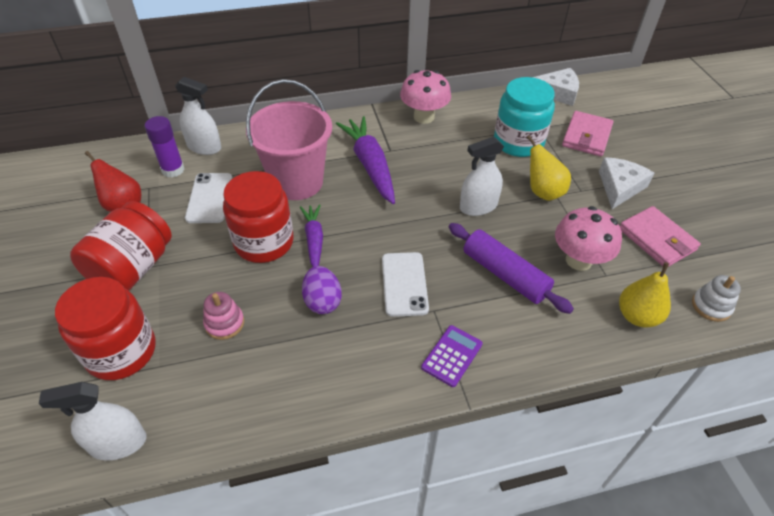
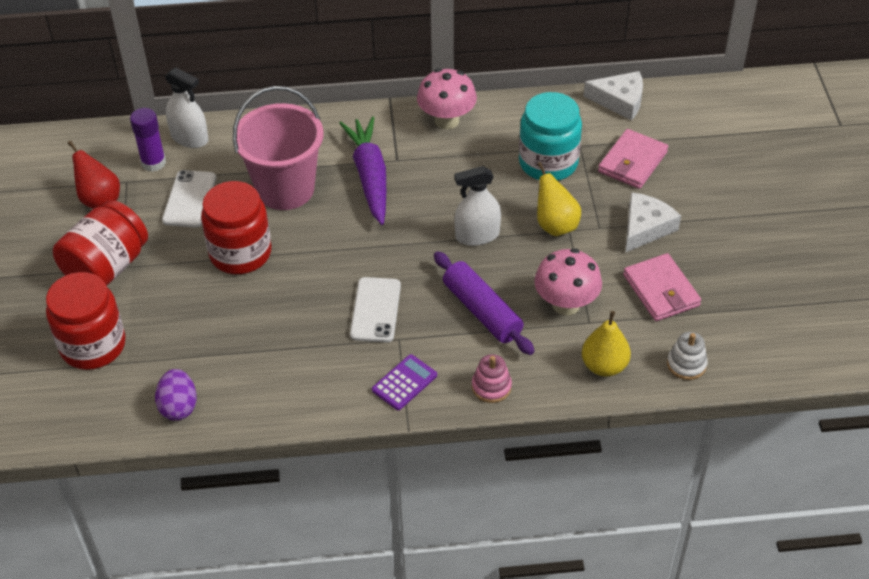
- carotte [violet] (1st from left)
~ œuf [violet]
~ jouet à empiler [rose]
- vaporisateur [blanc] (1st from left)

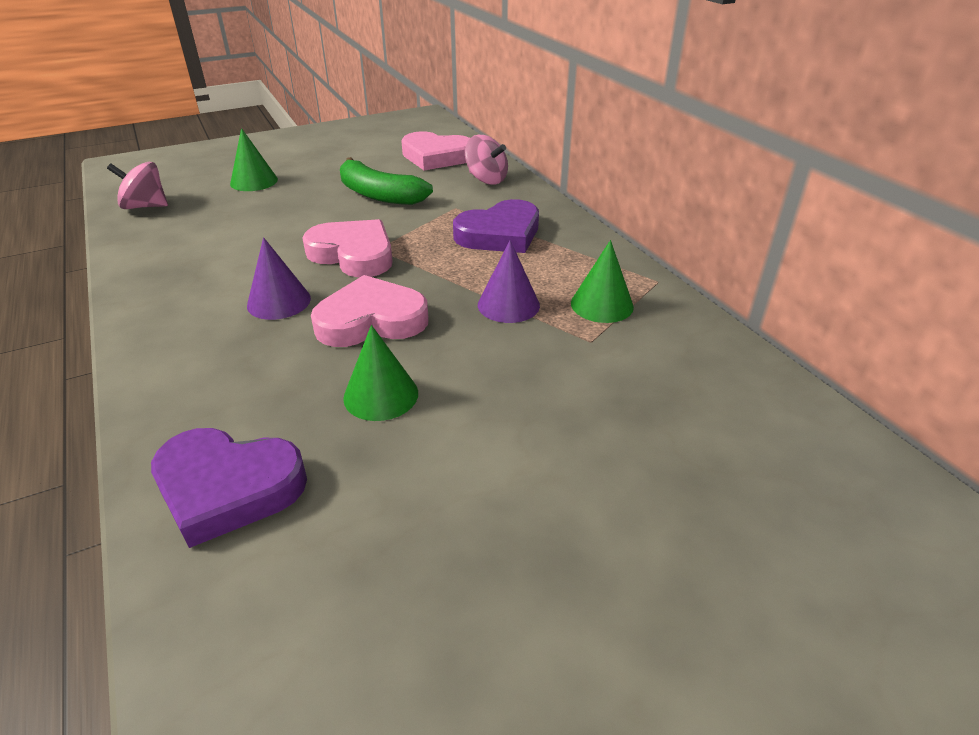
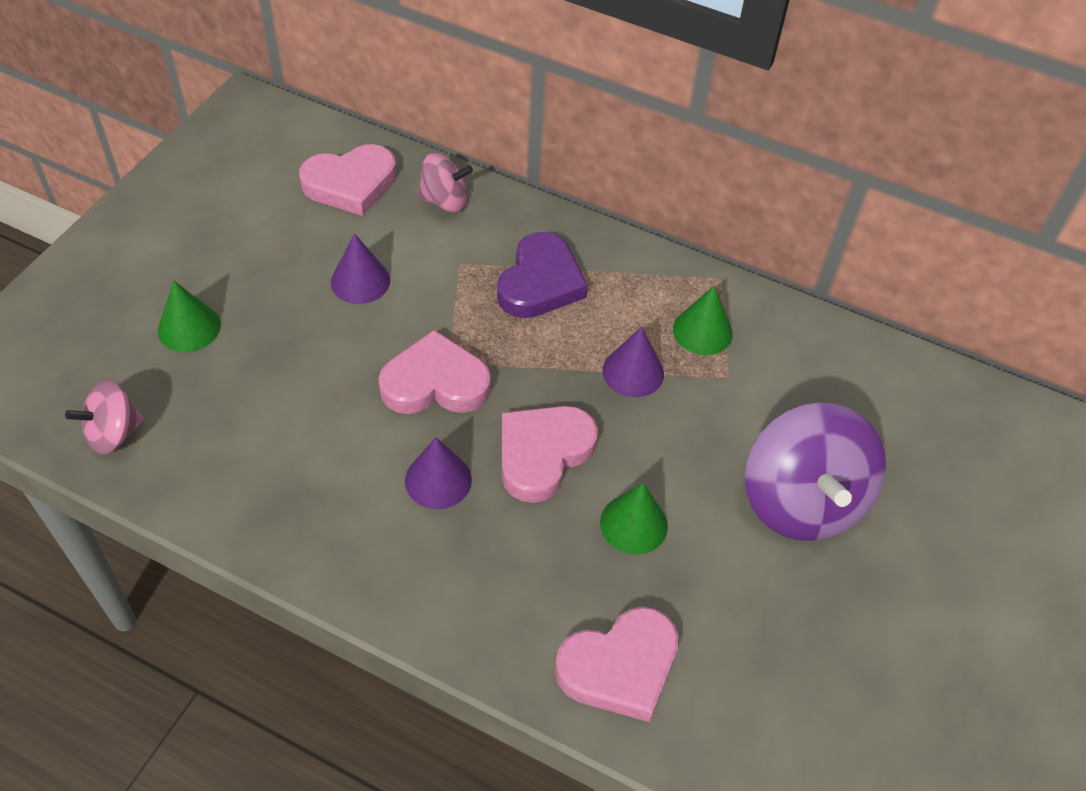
~ banane [vert] to cône [violet] (1st from left)
~ cœur [violet] (1st from left) to cœur [rose] (4th from left)
+ toupie [violet]

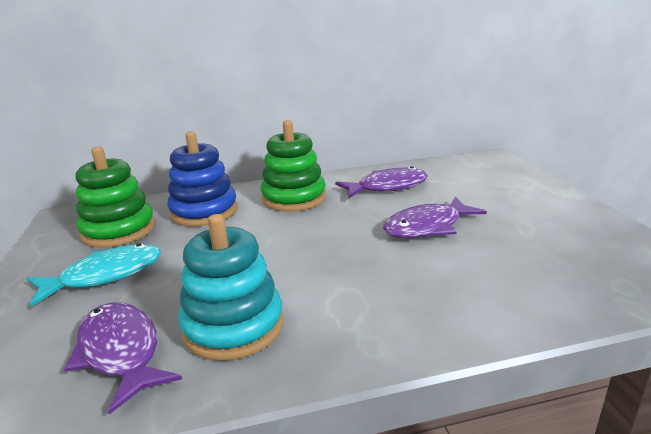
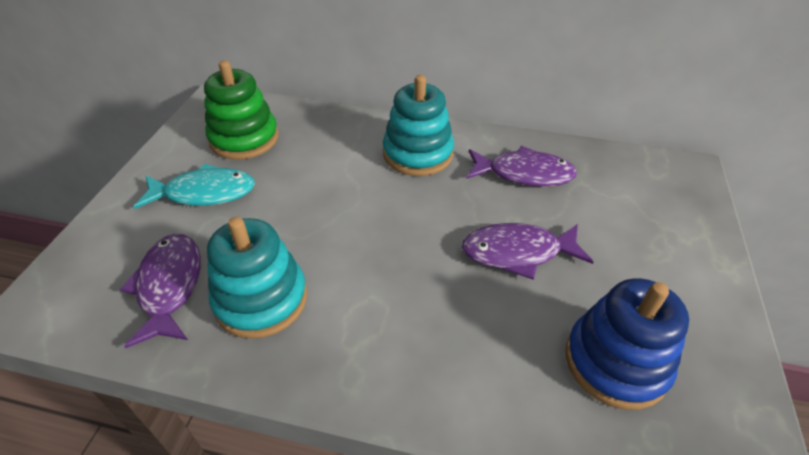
~ jouet à empiler [vert] (2nd from left) to jouet à empiler [turquoise] (2nd from left)
~ jouet à empiler [bleu]

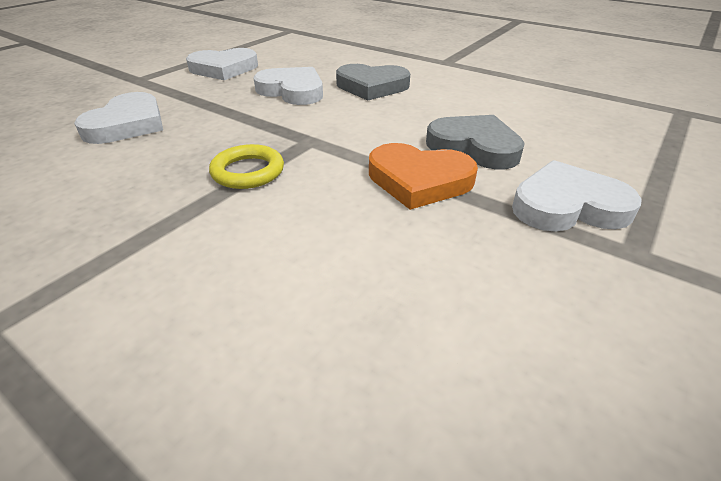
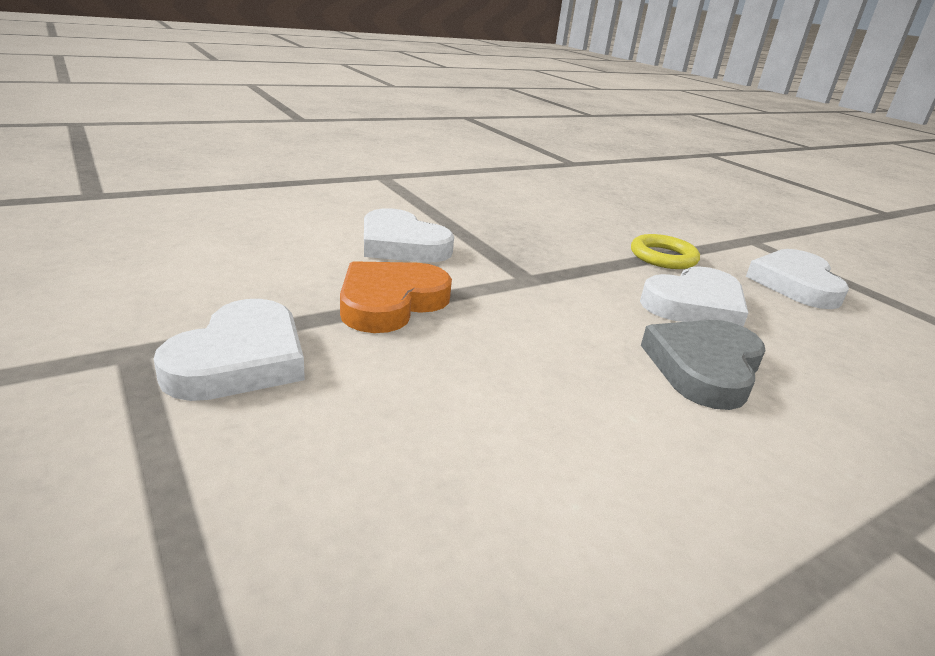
~ cœur [blanc] (1st from left in the first image) to cœur [blanc] (2nd from left)
- cœur [gris] (2nd from left)
~ anneau [jaune]

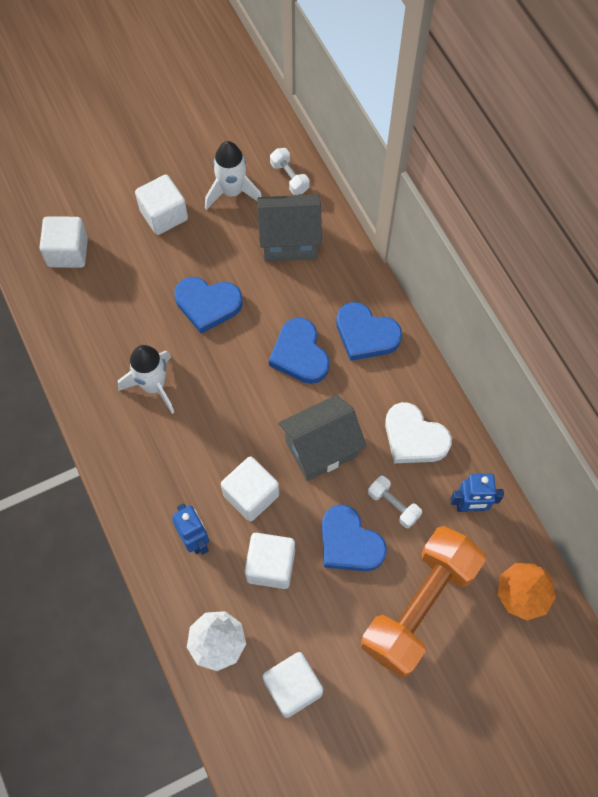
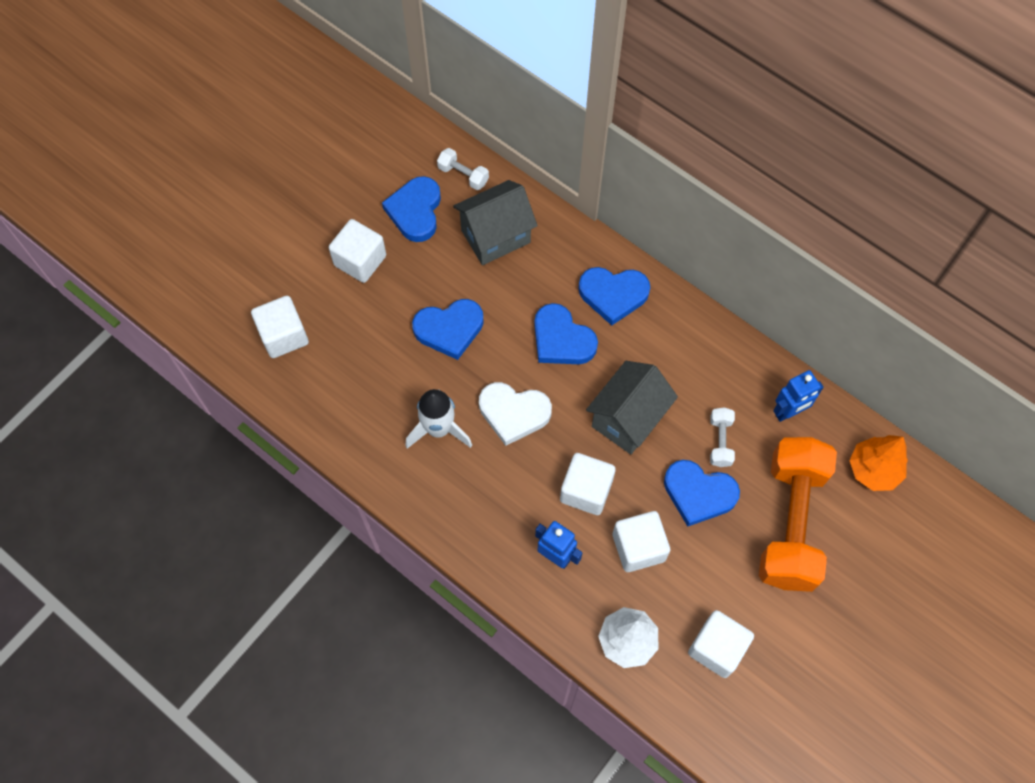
~ fusée [blanc] (2nd from left) to cœur [bleu] (1st from left)
~ cœur [blanc]
~ haltère [blanc] (2nd from left) 75 degrees clockwise

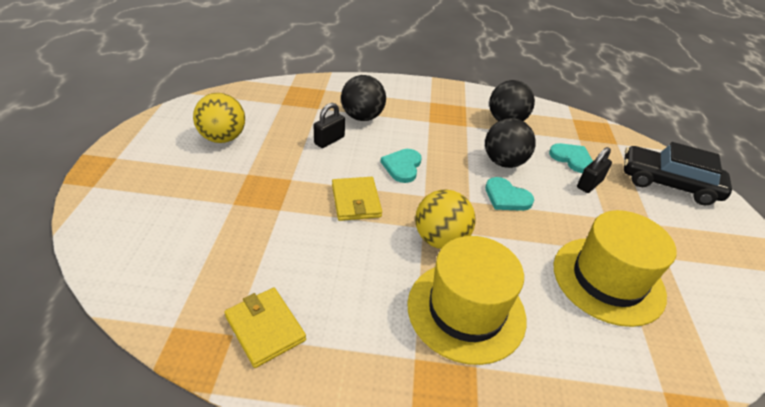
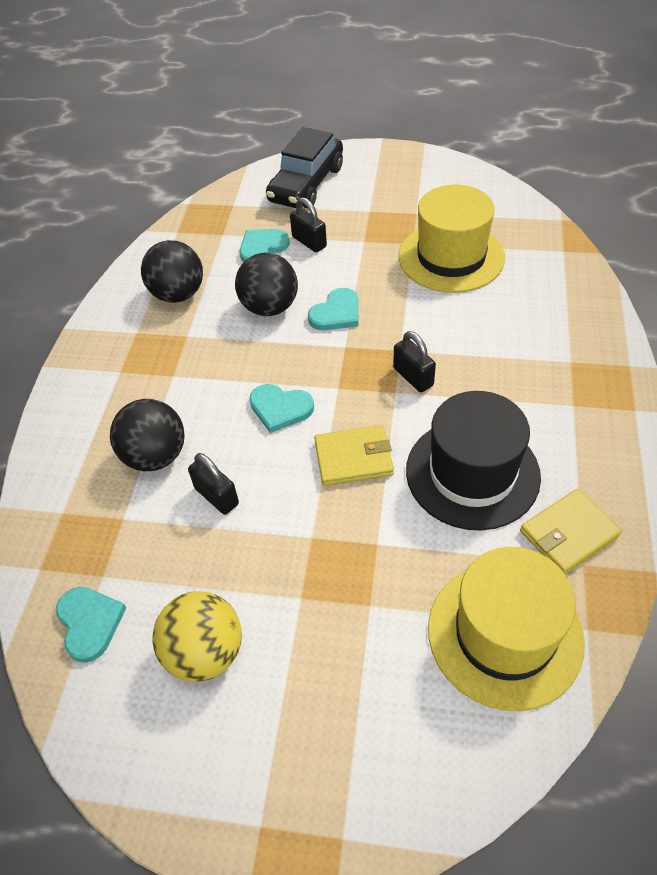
~ balle [jaune] (2nd from left) to cadenas [noir] (3rd from left)
~ chapeau [jaune] (1st from left in the first image) to chapeau [jaune] (2nd from left)
+ chapeau [noir]
+ cœur [turquoise] (1st from left)

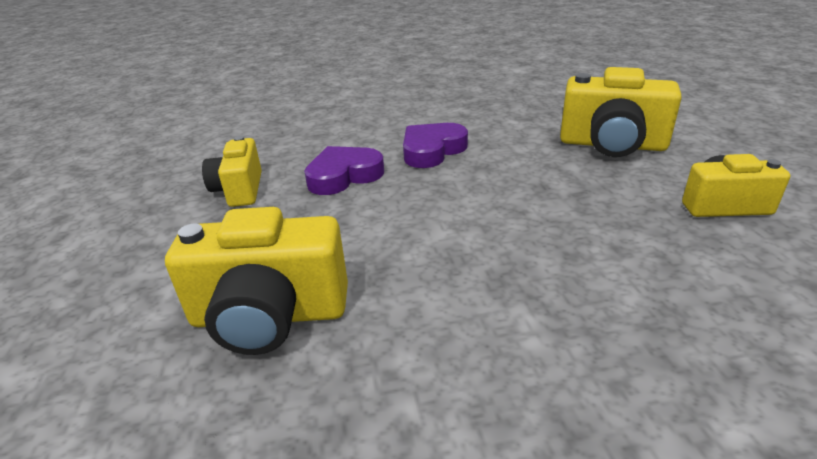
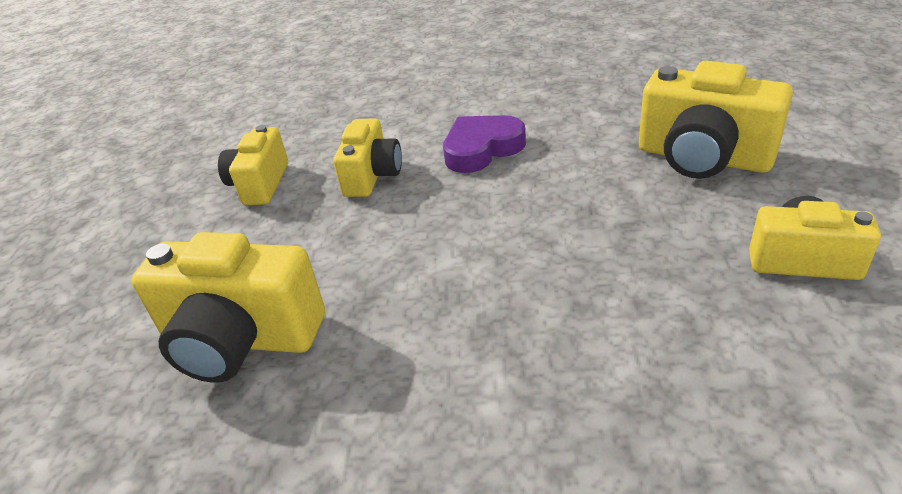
~ cœur [violet] (1st from left) to appareil photo [jaune] (3rd from left)

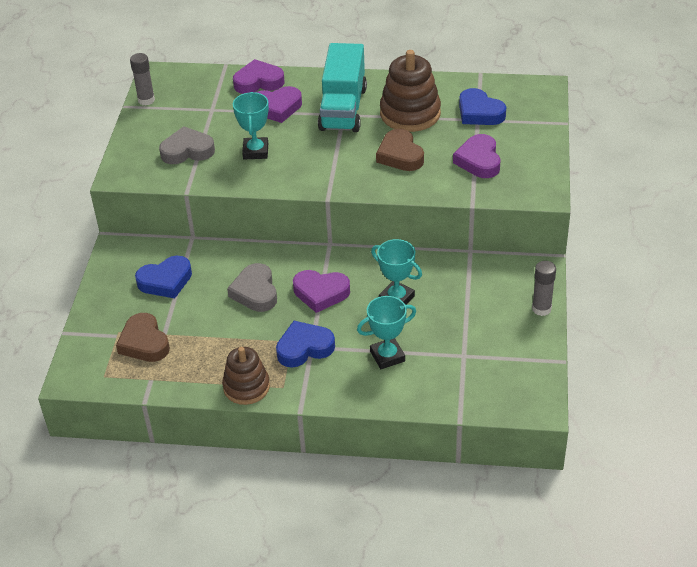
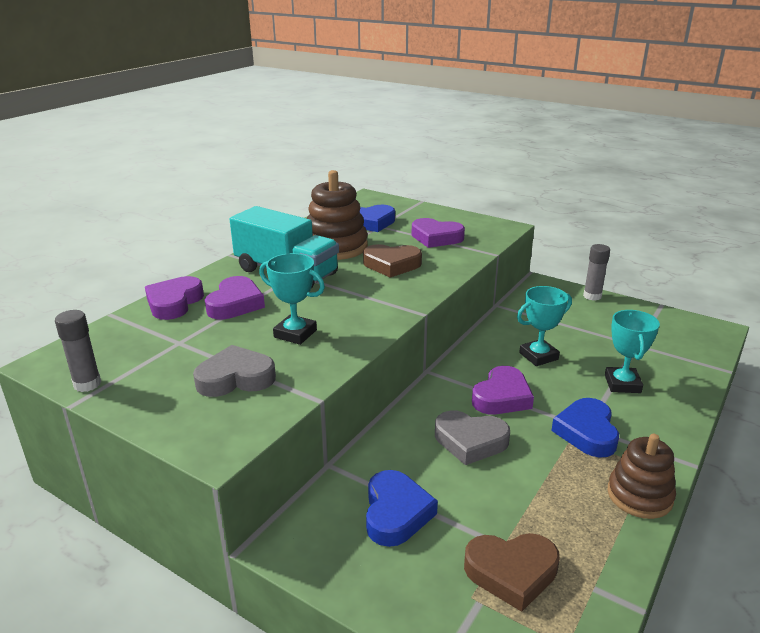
~ cœur [gris] (1st from left) 60 degrees clockwise

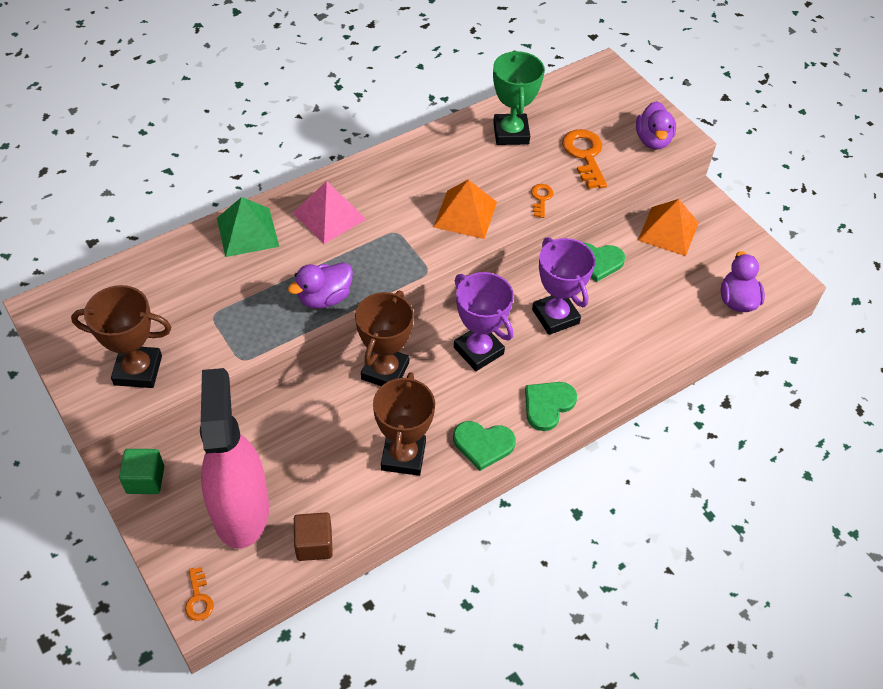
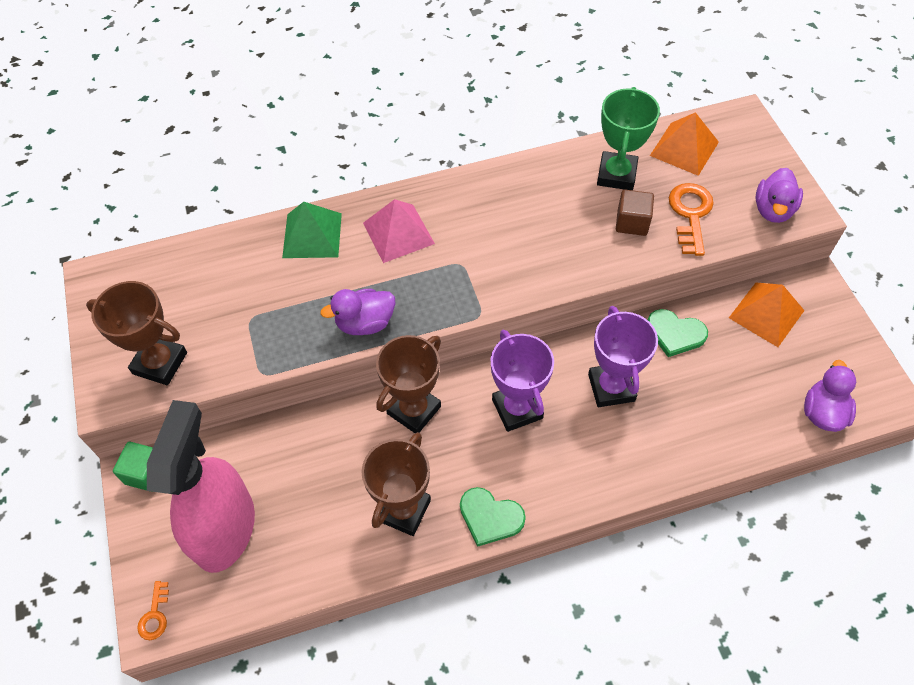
~ pyramide [orange] (1st from left)
- clé [orange] (2nd from left)
- cœur [vert] (2nd from left)
~ cube [marron]

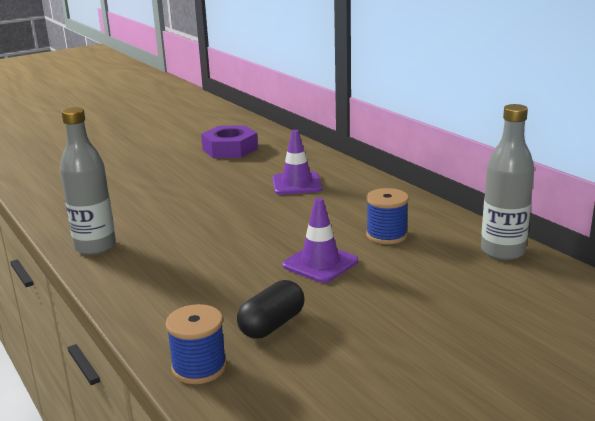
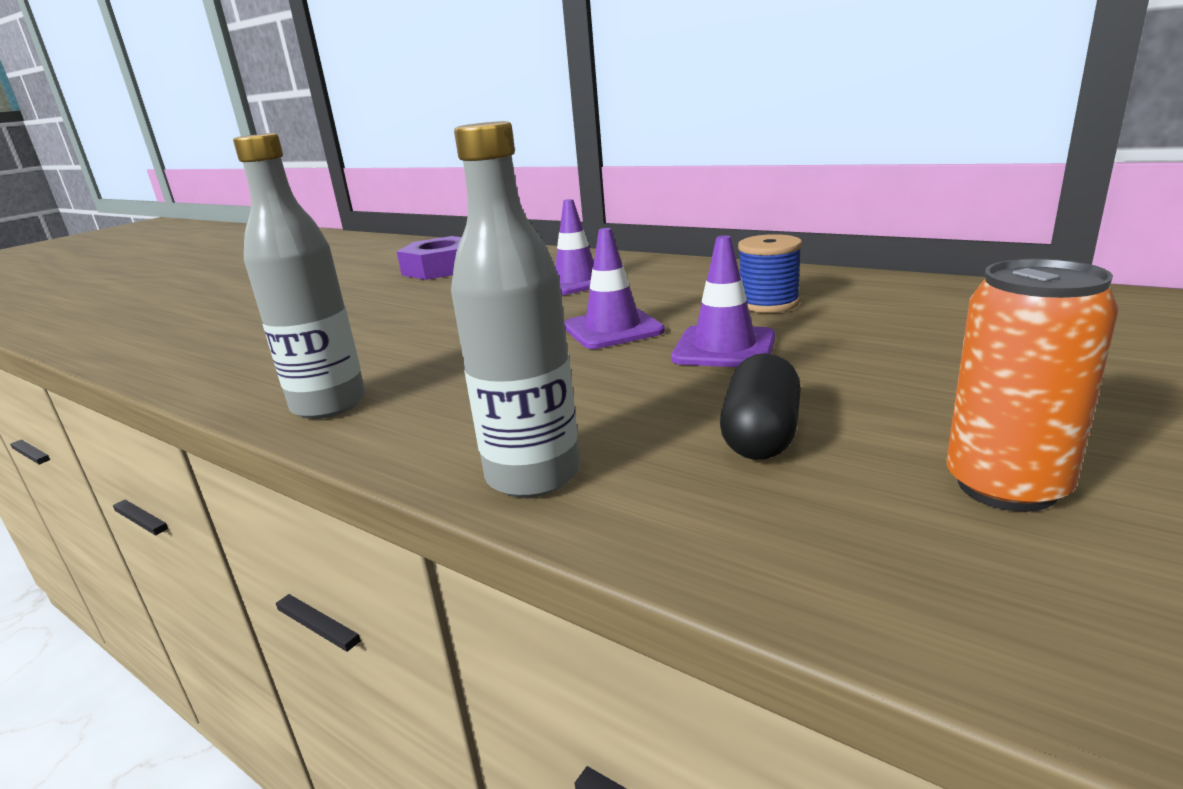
~ bouteille [gris] (2nd from left)
- bobine [bleu] (1st from left)
+ cône de chantier [violet] (2nd from left)
+ canette [orange]

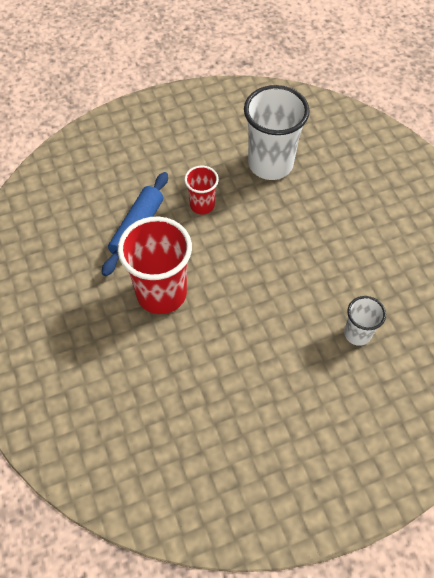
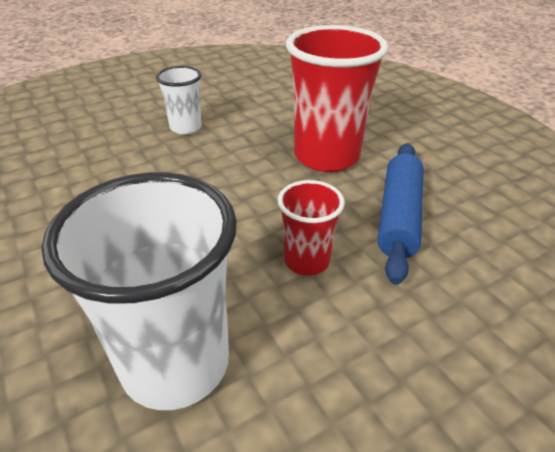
~ gobelet [blanc] (2nd from left)

